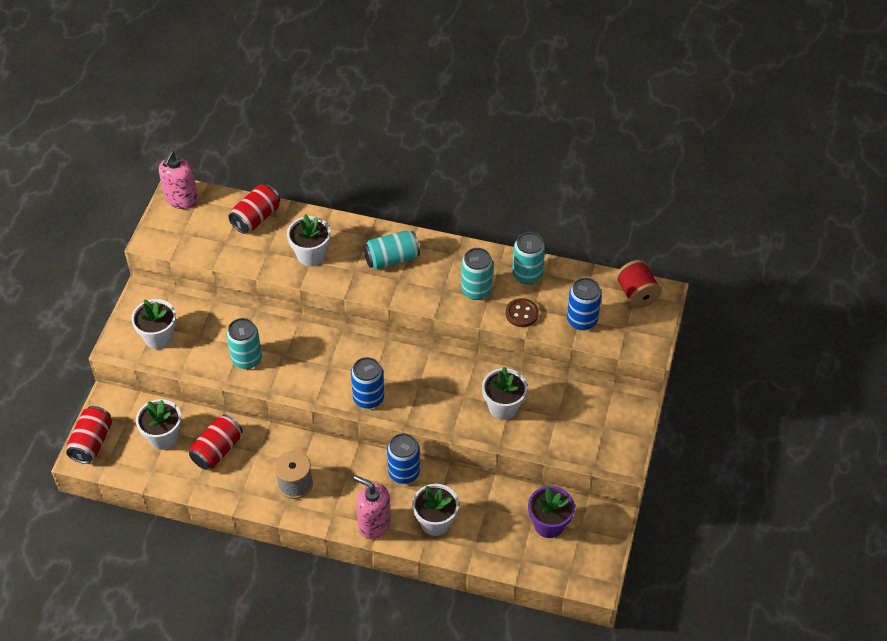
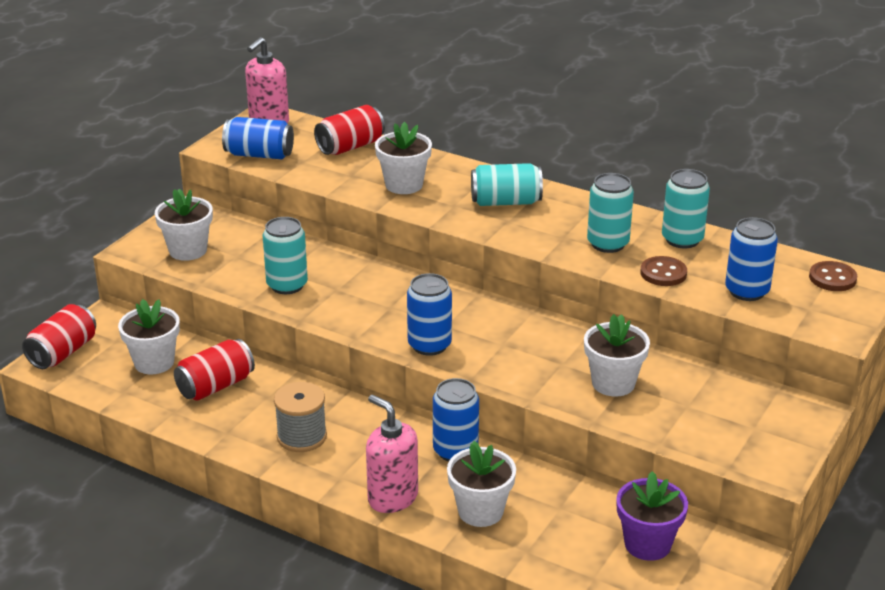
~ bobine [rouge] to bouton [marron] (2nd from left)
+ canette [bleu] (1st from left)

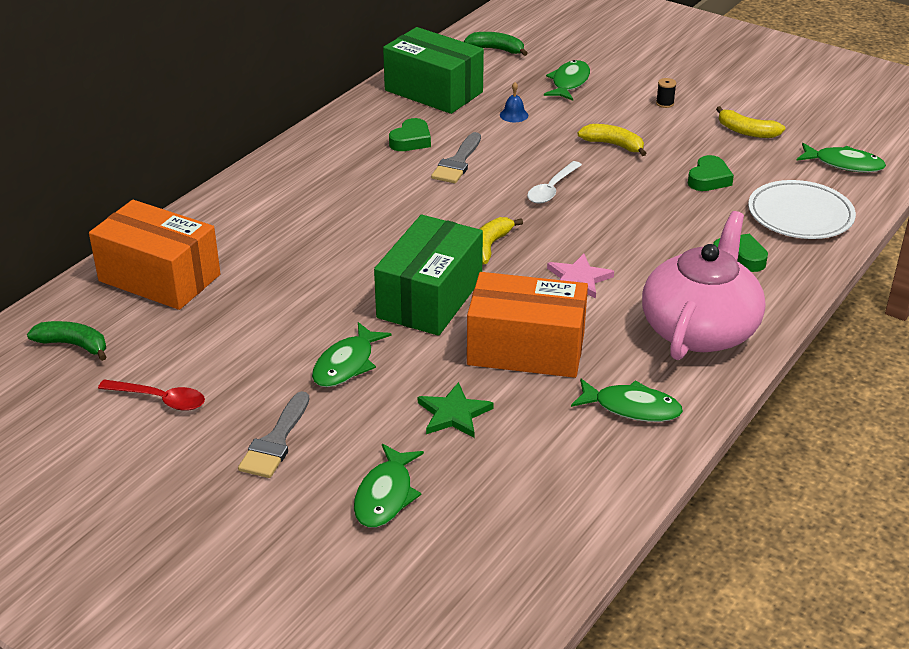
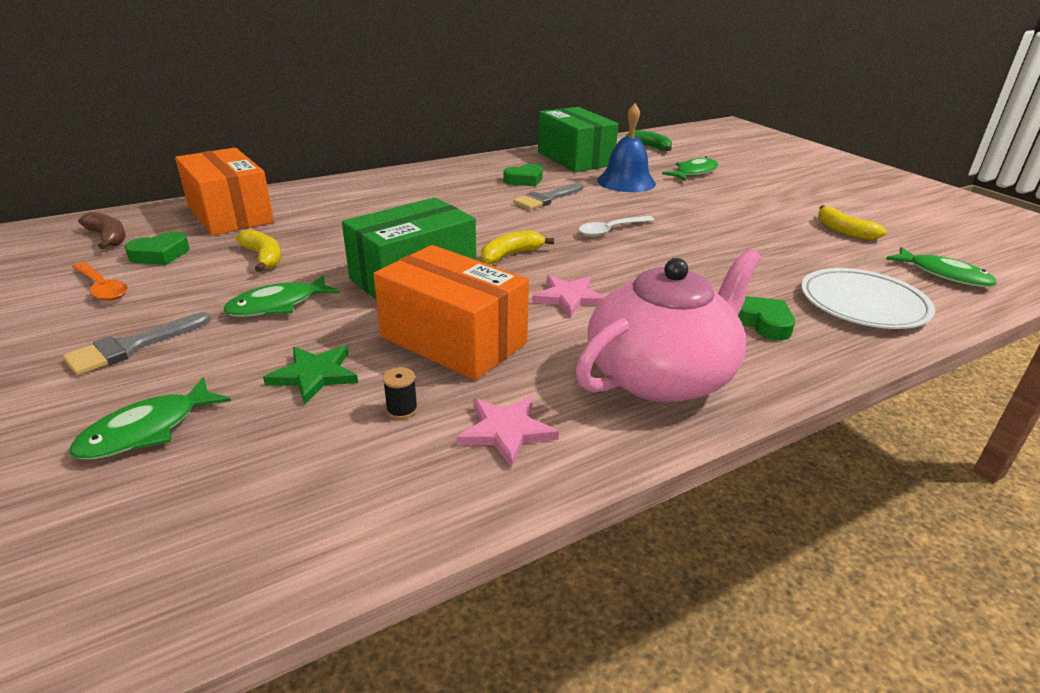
~ bobine [noir]
~ cloche [bleu] x2.27
~ banane [jaune] (2nd from left in the first image) to banane [jaune] (1st from left)
~ cœur [vert] (2nd from left in the first image) to cœur [vert] (1st from left)
~ banane [vert] (1st from left) to banane [marron]
~ poisson [vert] (4th from left) to étoile [rose] (1st from left)
~ cuillère [rouge] to cuillère [orange]

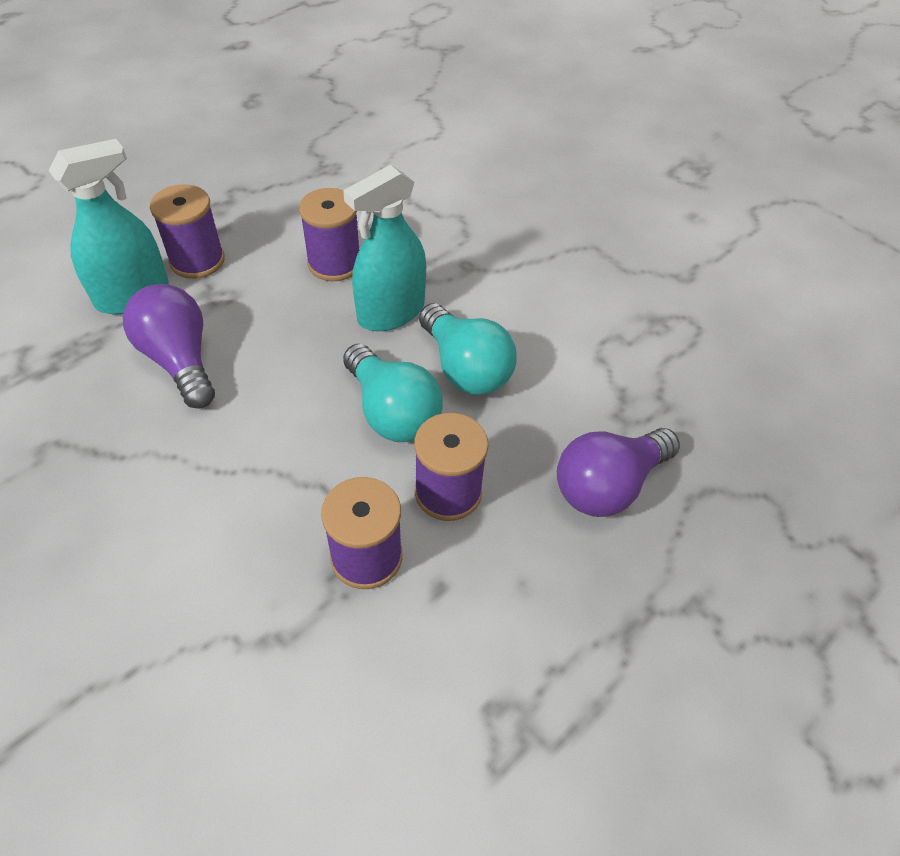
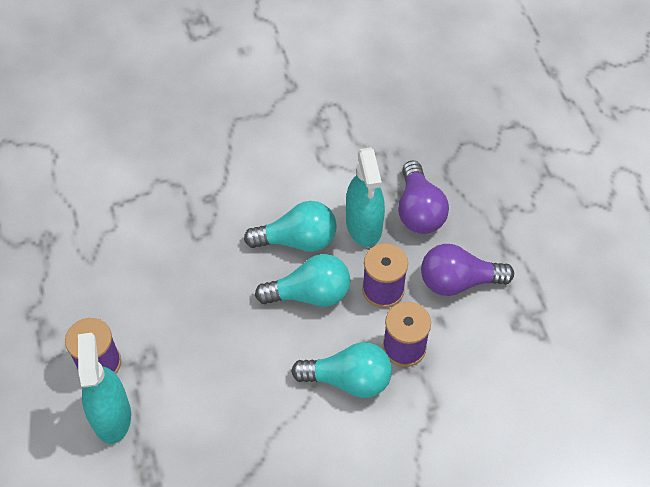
~ vaporisateur [turquoise] (2nd from left)
- bobine [violet] (2nd from left)
~ ampoule [violet] (1st from left in the first image) to ampoule [violet] (2nd from left)
+ ampoule [turquoise] (3rd from left)

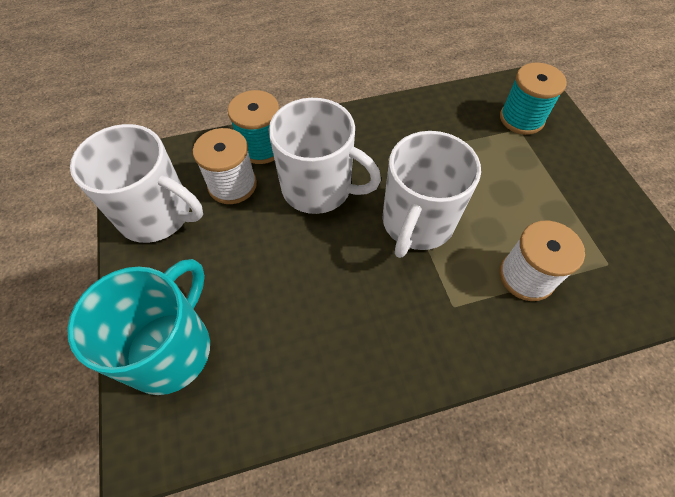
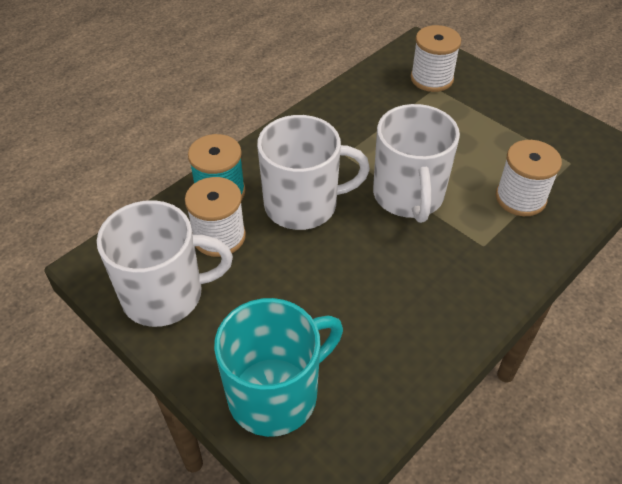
~ bobine [turquoise] (2nd from left) to bobine [blanc] (2nd from left)
~ tasse [turquoise] 60 degrees clockwise

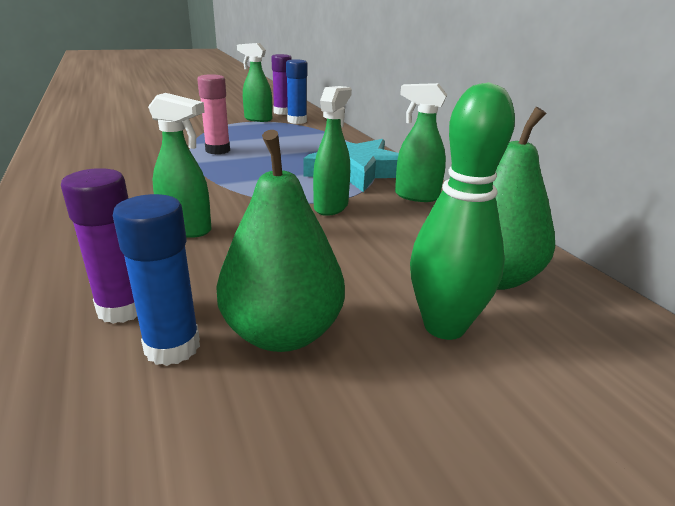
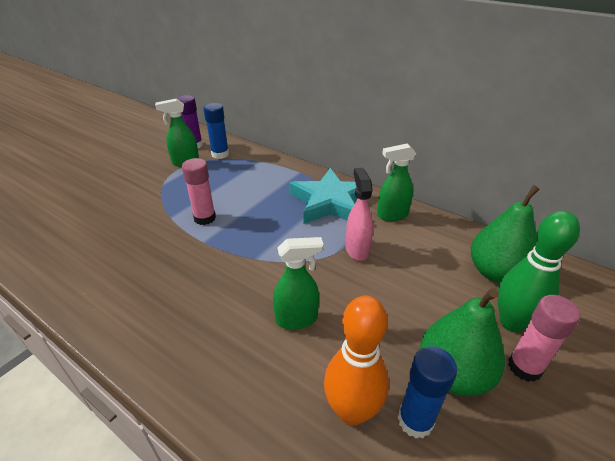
~ vaporisateur [vert] (3rd from left) to vaporisateur [rose]
~ bâton de colle [violet] (1st from left) to quille [orange]
+ bâton de colle [rose] (2nd from left)

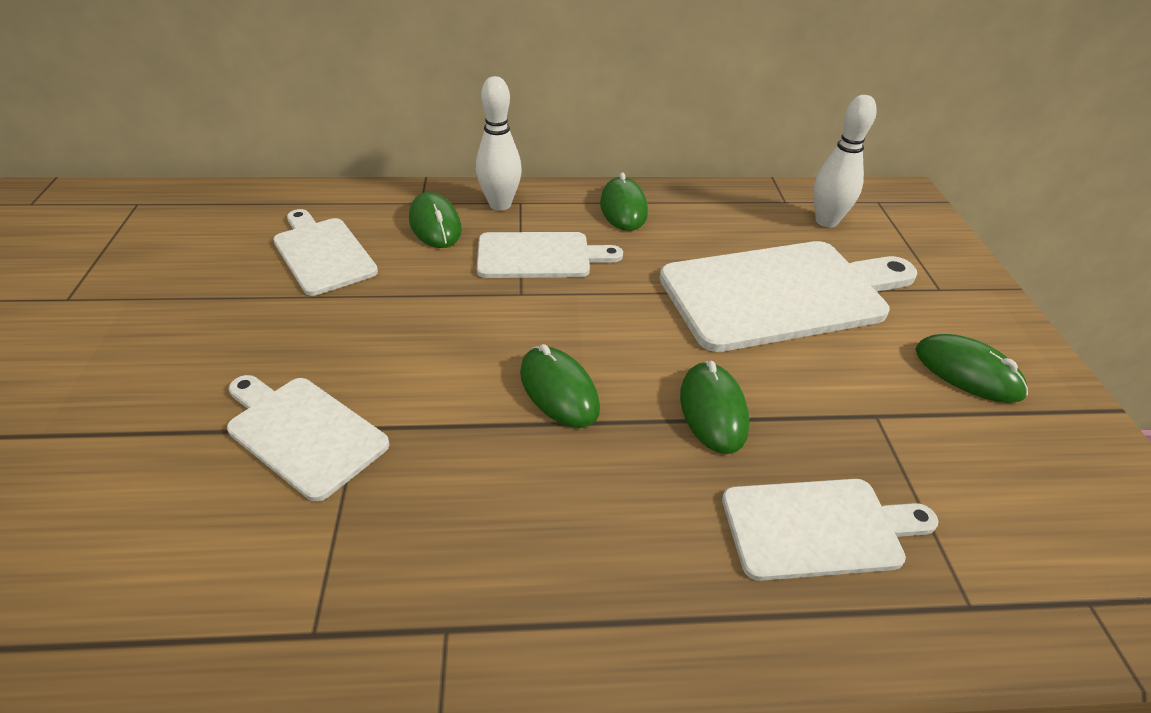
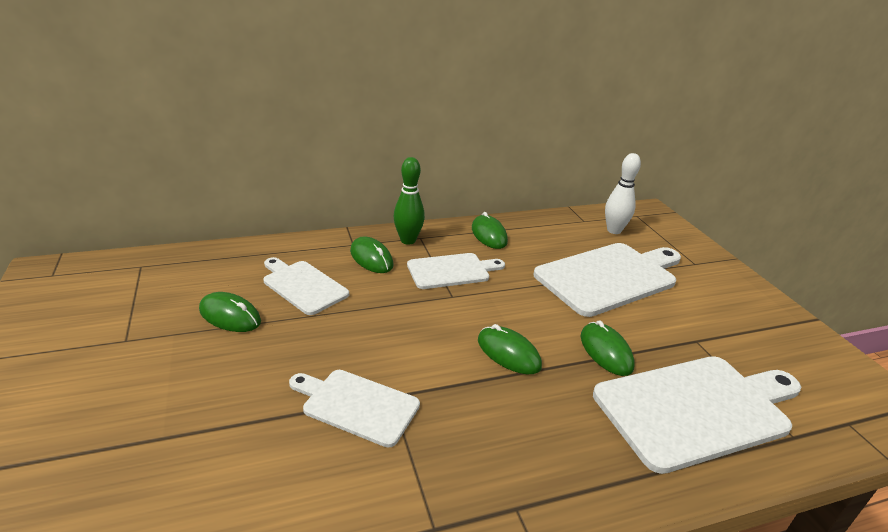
~ quille [blanc] (1st from left) to quille [vert]
~ souris [vert] (5th from left in the first image) to souris [vert] (1st from left)
~ planche à découper [blanc] (5th from left) x1.73

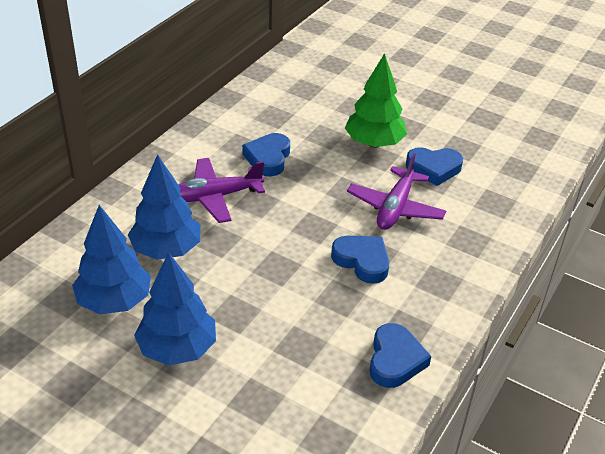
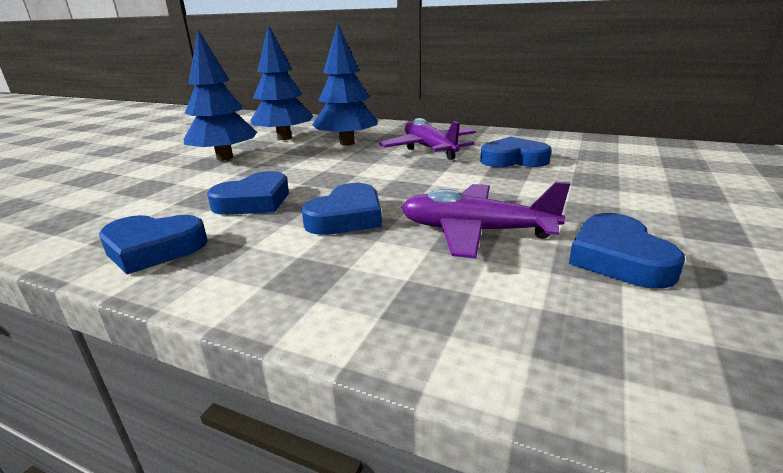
- arbre [vert]
+ cœur [bleu] (2nd from left)

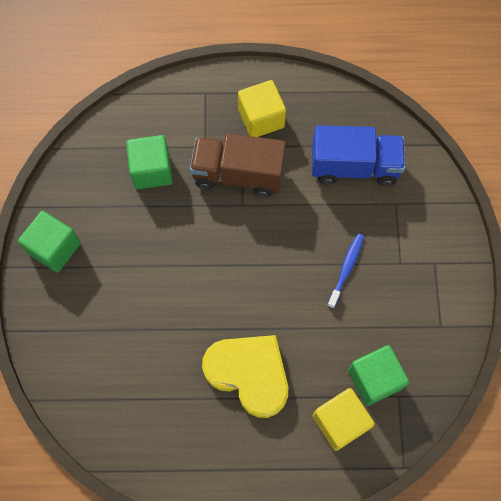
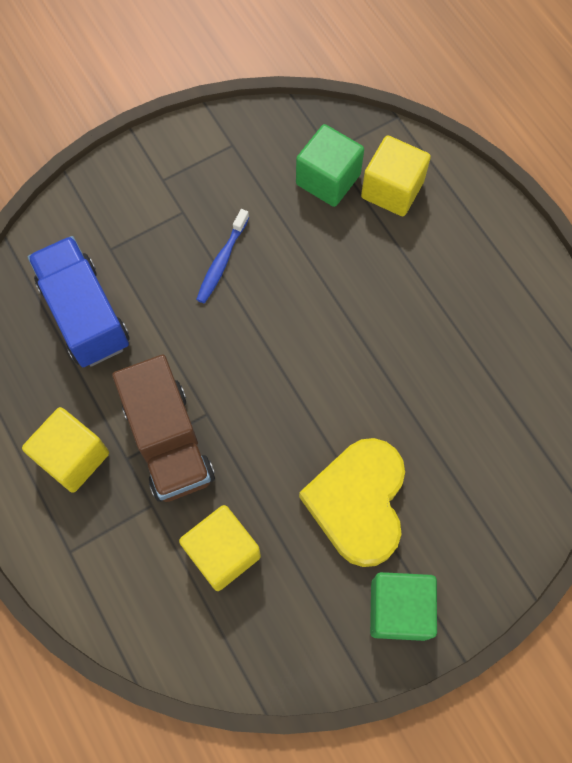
~ cube [vert] (2nd from left) to cube [jaune] (2nd from left)
~ brosse à dents [bleu] 60 degrees counterclockwise
~ cœur [jaune]

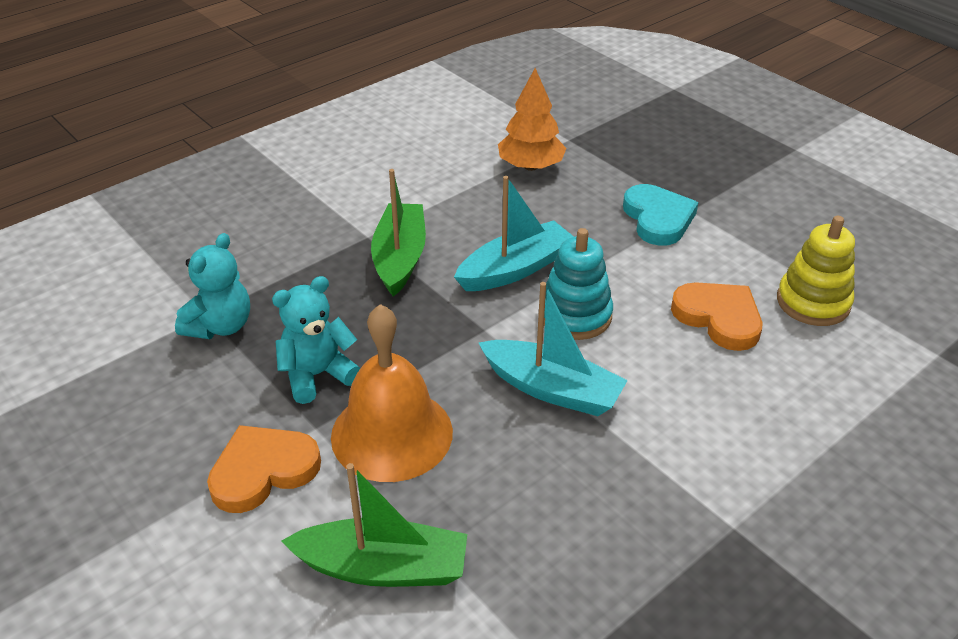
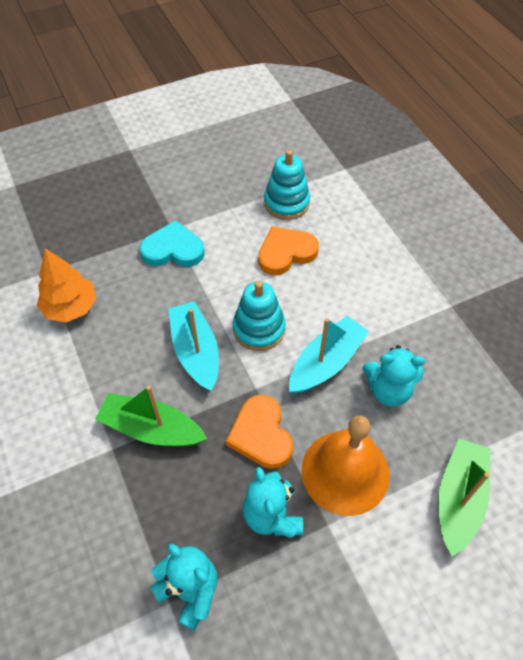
~ jouet à empiler [jaune] to jouet à empiler [turquoise] (2nd from left)
~ cœur [orange] (1st from left)
+ ours en peluche [turquoise] (3rd from left)

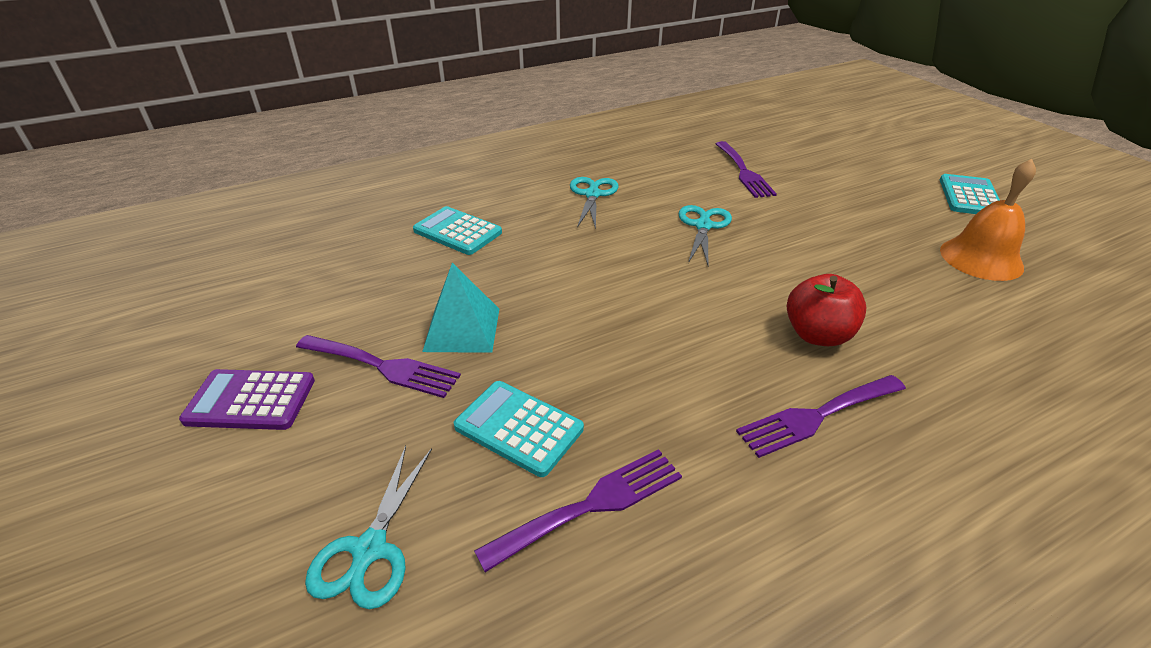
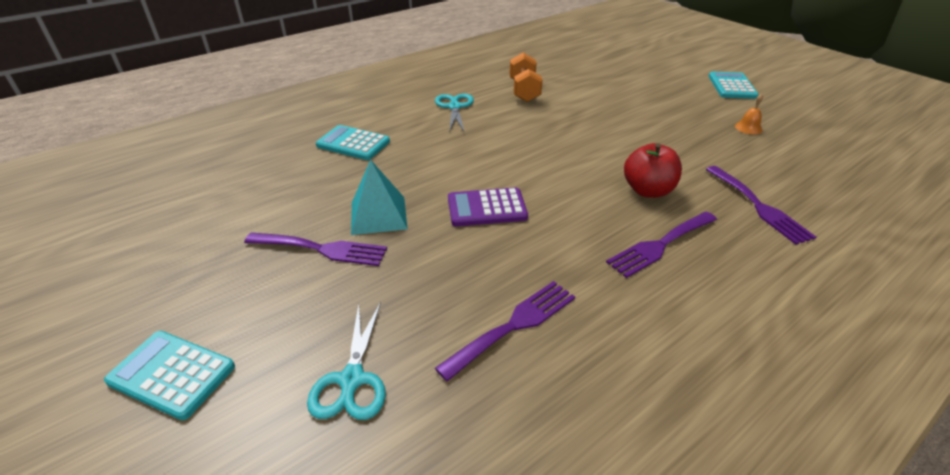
~ fourchette [violet] (3rd from left in the first image) to fourchette [violet] (4th from left)
~ cloche [orange] x0.47
- ciseaux [turquoise] (3rd from left)
~ calculatrice [violet]
~ calculatrice [turquoise] (2nd from left in the first image) to calculatrice [turquoise] (1st from left)
+ haltère [orange]

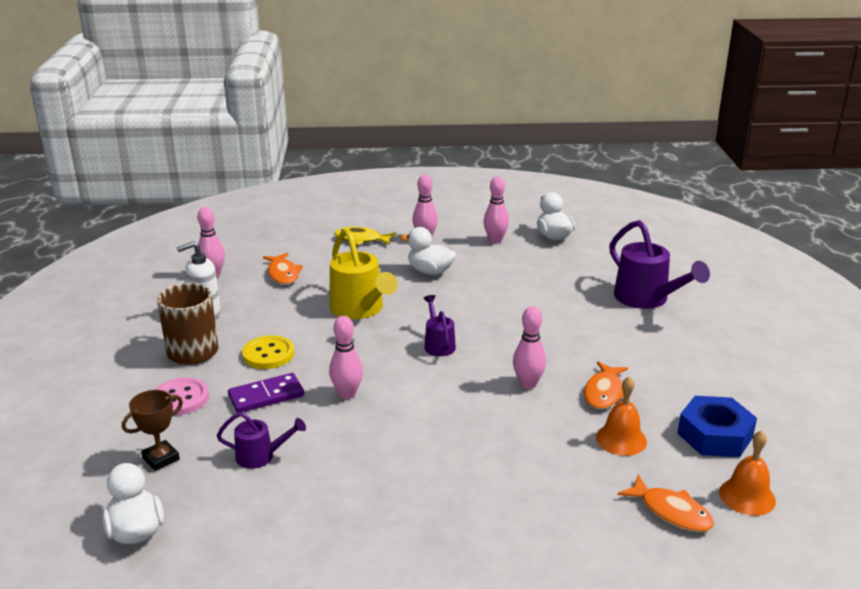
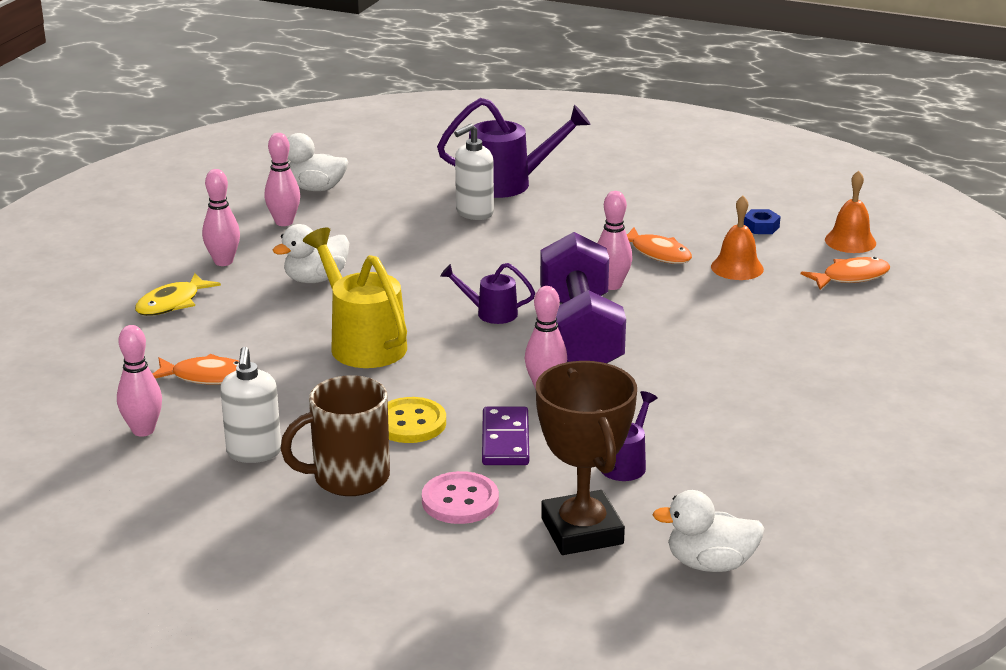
~ arrosoir [jaune] 120 degrees counterclockwise
~ trophée [marron] x1.83
~ écrou [bleu] x0.49
+ distributeur de savon [blanc] (2nd from left)
+ haltère [violet]

